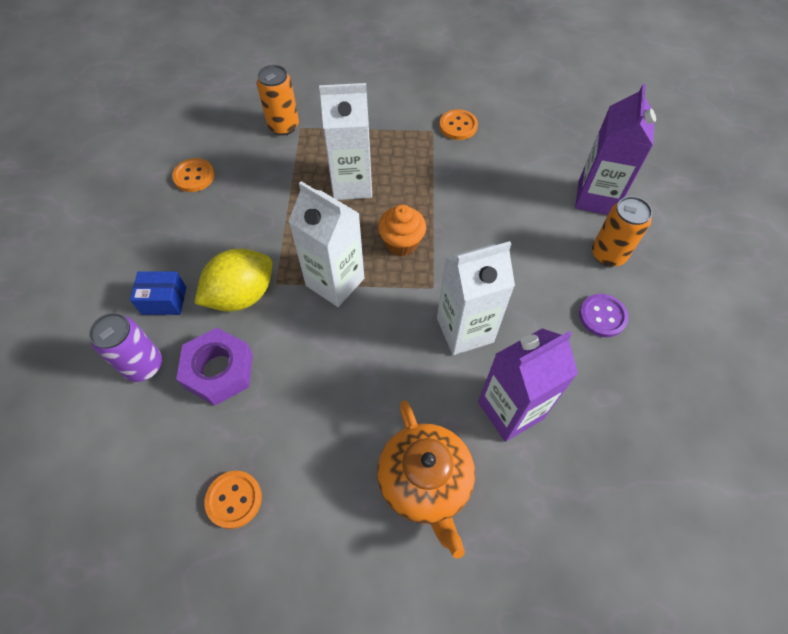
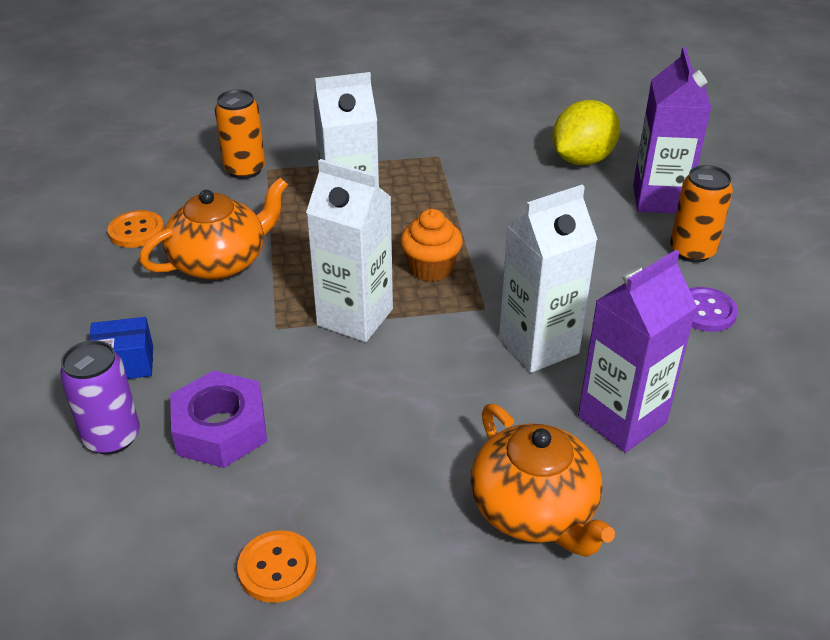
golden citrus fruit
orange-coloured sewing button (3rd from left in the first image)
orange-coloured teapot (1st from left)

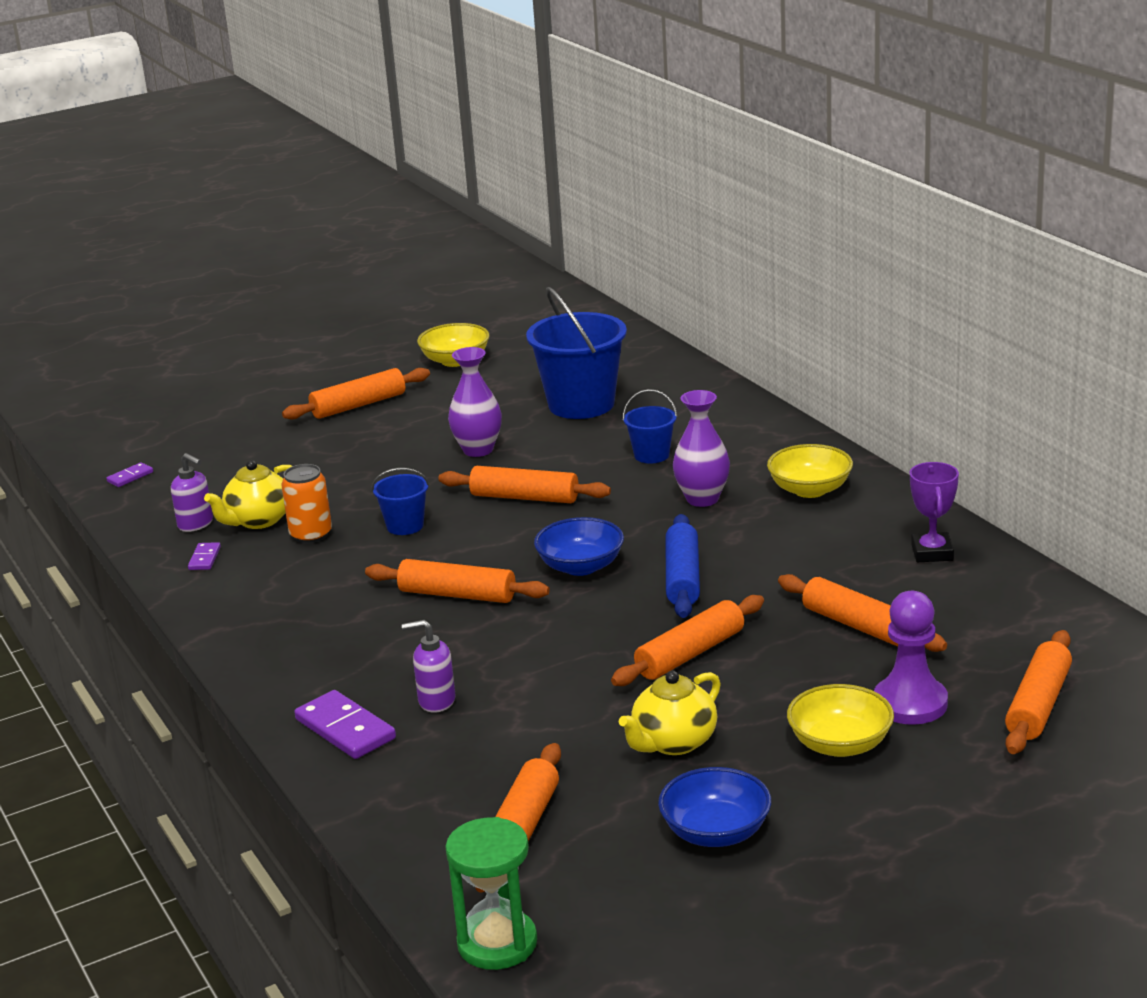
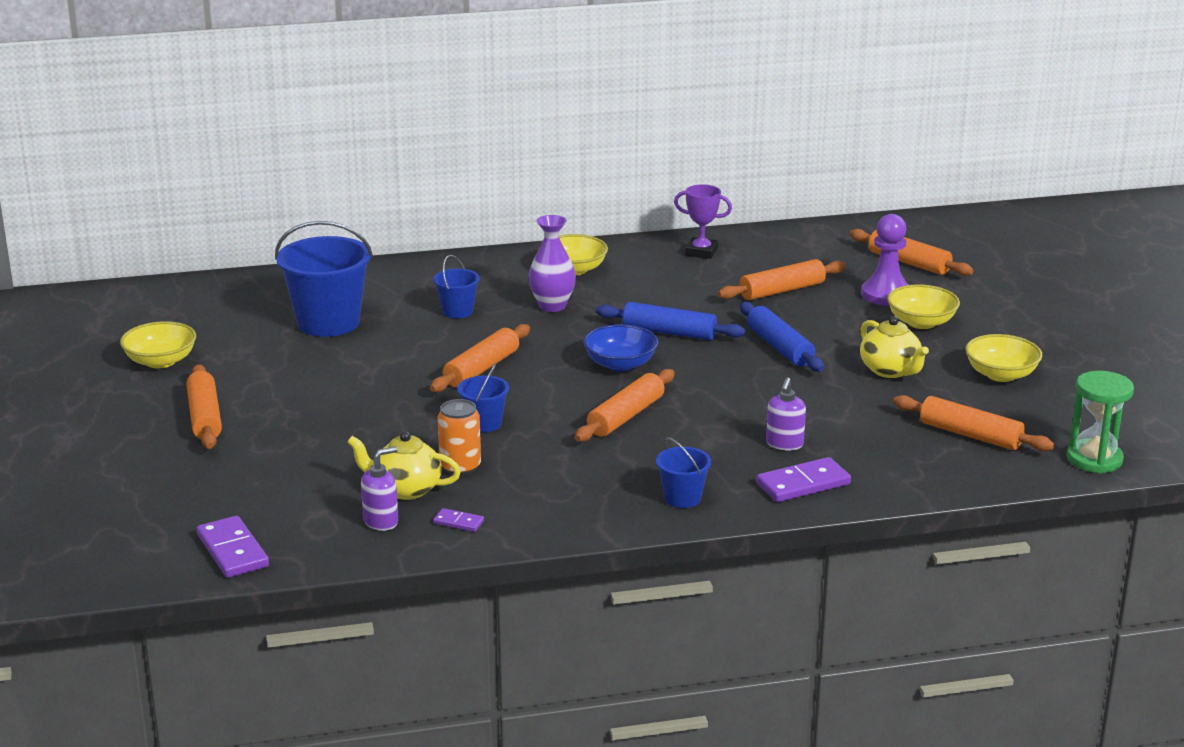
purple domino piece (1st from left)
golden teapot (1st from left)
purple vase (1st from left in the first image)
royal blue rolling pin (2nd from left)
golden serving bowl (4th from left)
royal blue pail (4th from left)

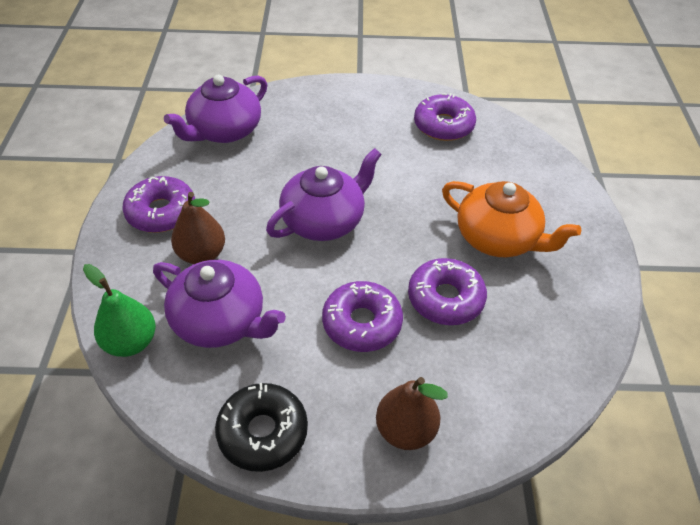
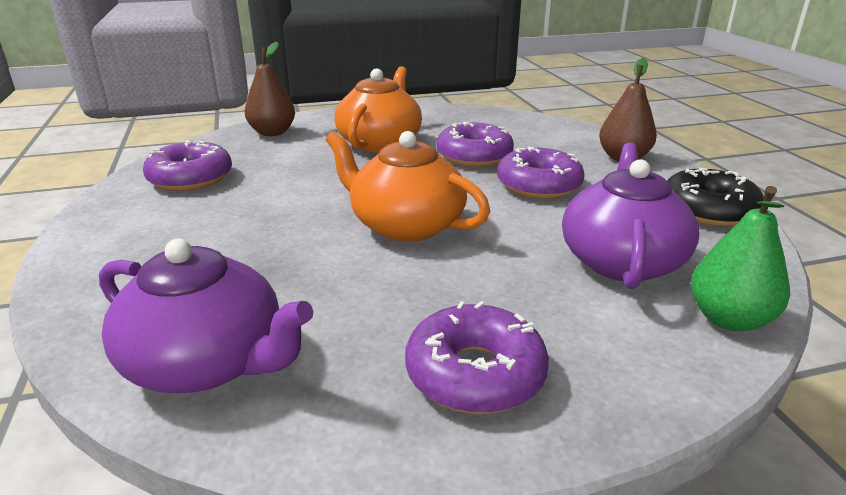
russet pear fruit (1st from left)
orange-coloured teapot (2nd from left)

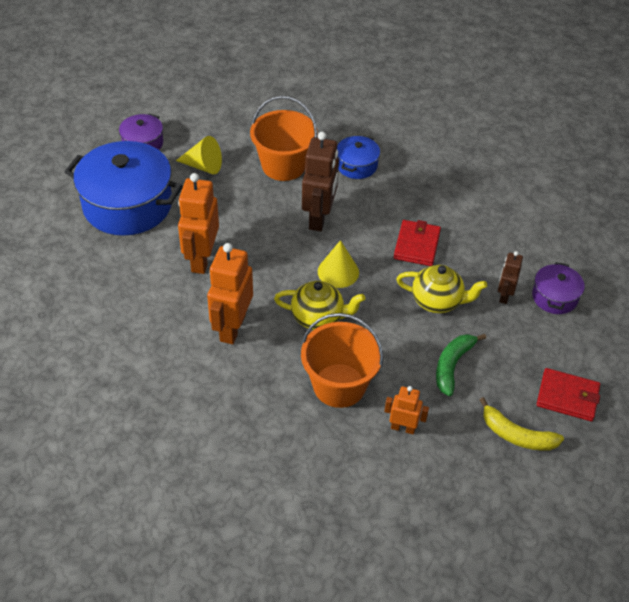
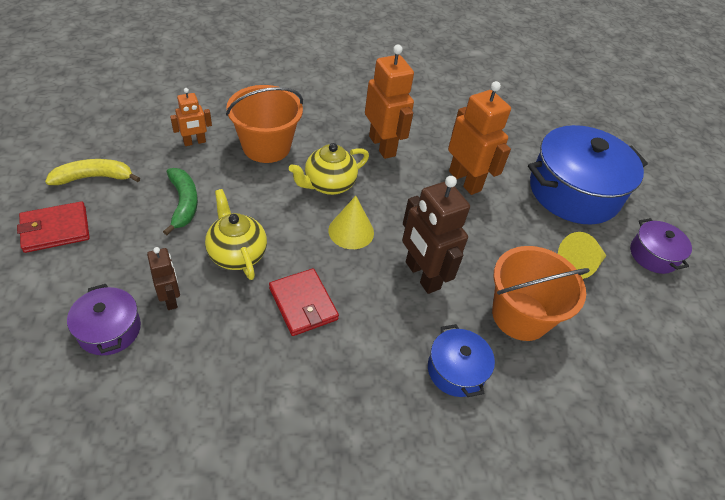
golden teapot (1st from left)

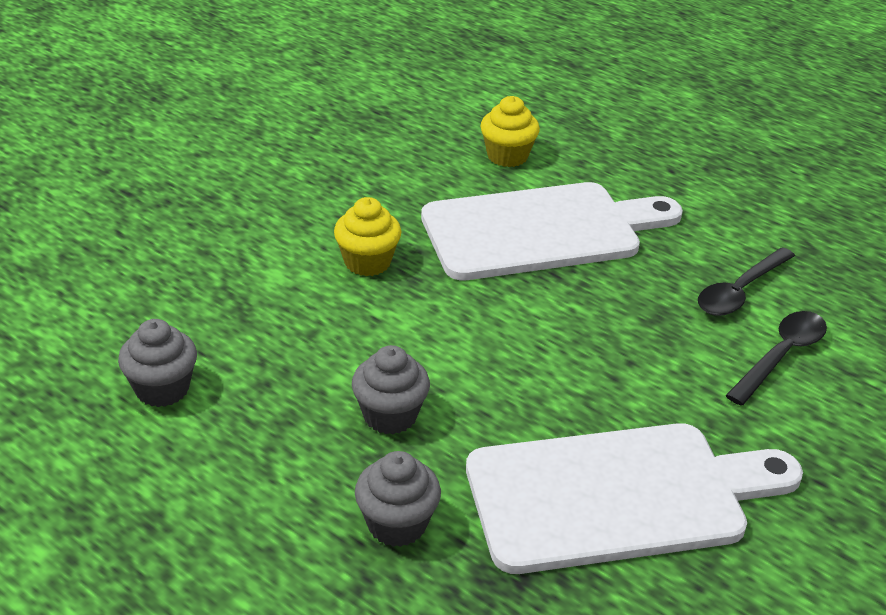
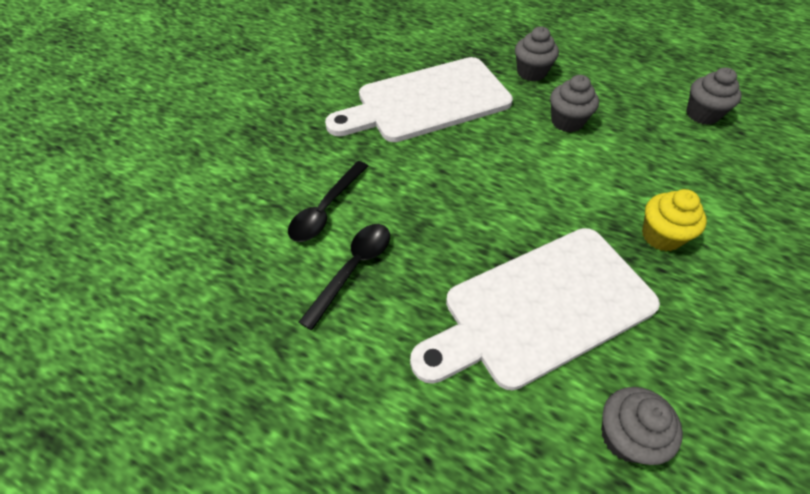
gray cupcake (3rd from left)

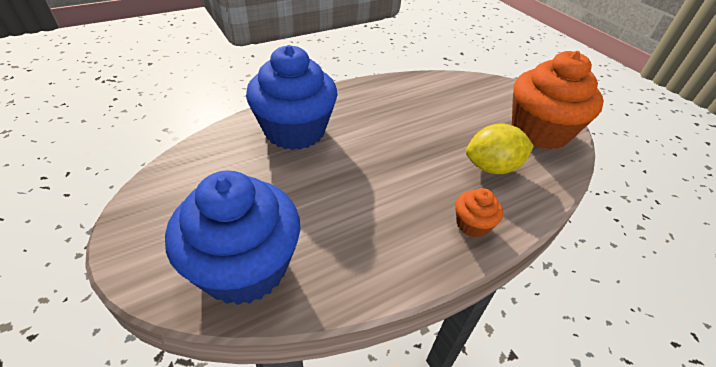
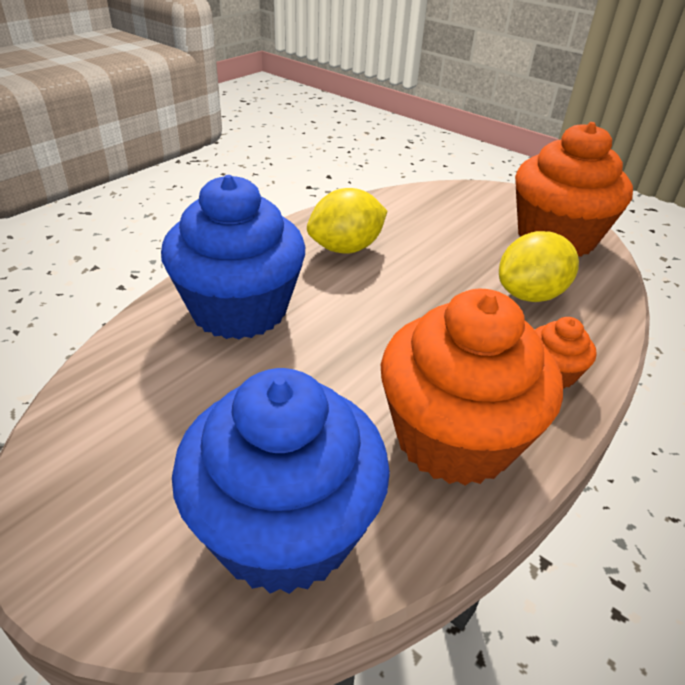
golden citrus fruit (1st from left)
orange-coloured cupcake (1st from left)

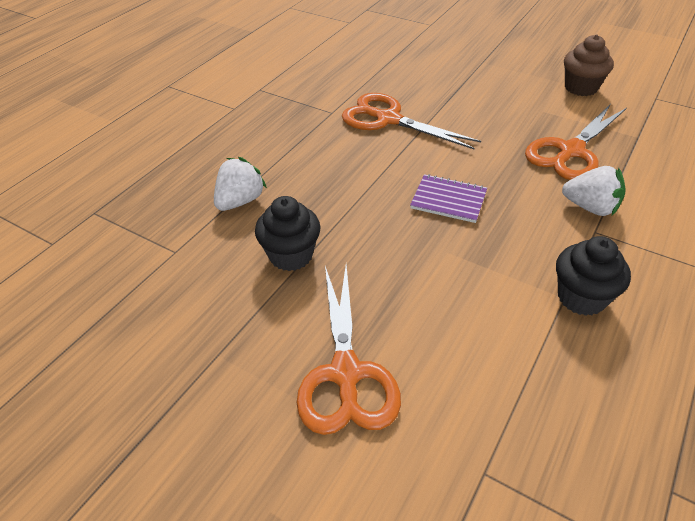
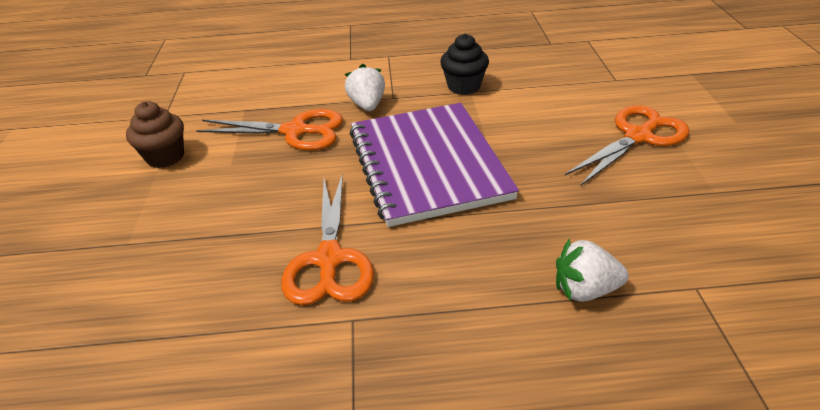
ebony cupcake (1st from left in the first image)
purple exercise book

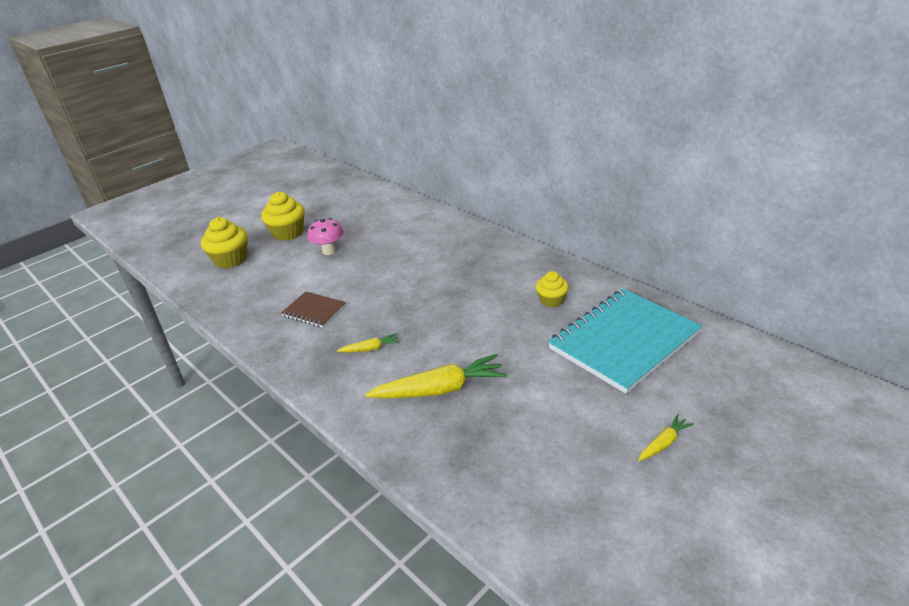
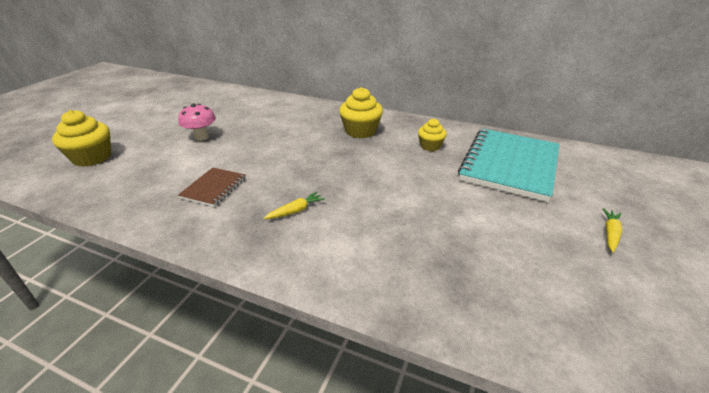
golden cupcake (2nd from left)
russet exercise book
golden carrot (2nd from left in the first image)

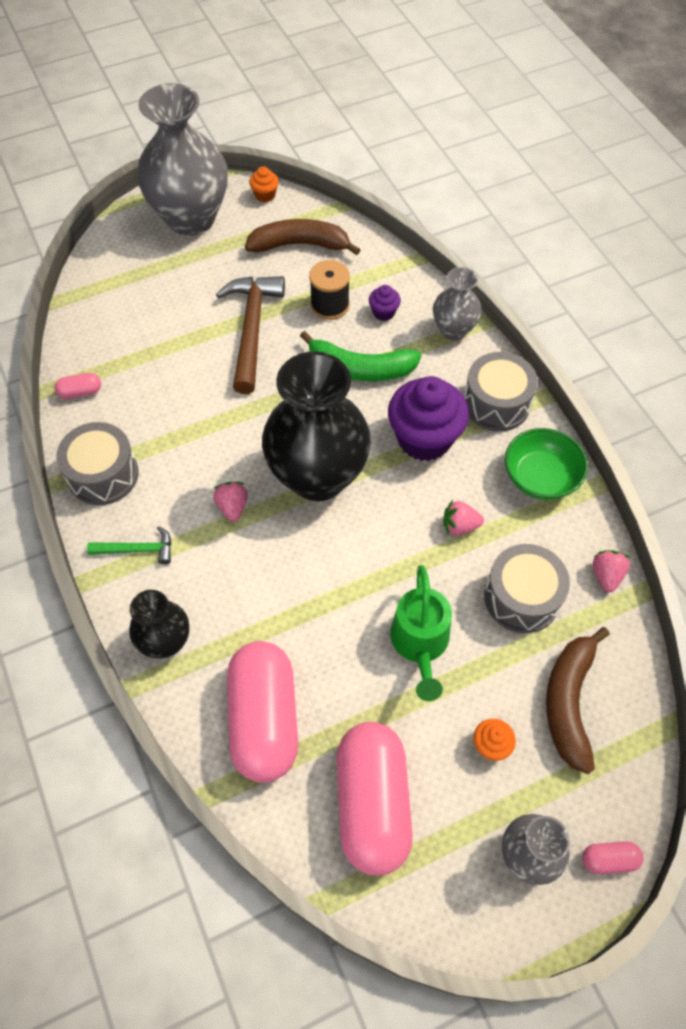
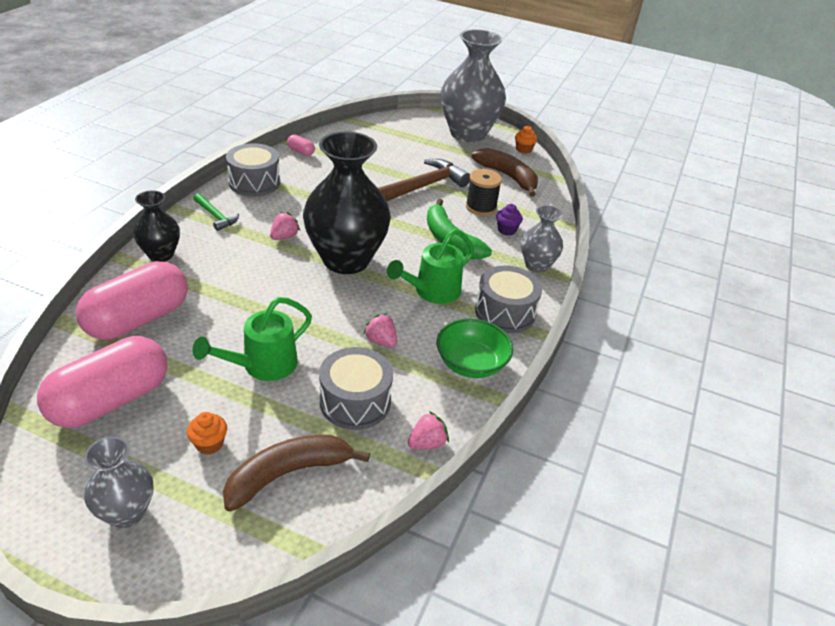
green sprinkling can (2nd from left)
rose-pink pill (4th from left in the first image)

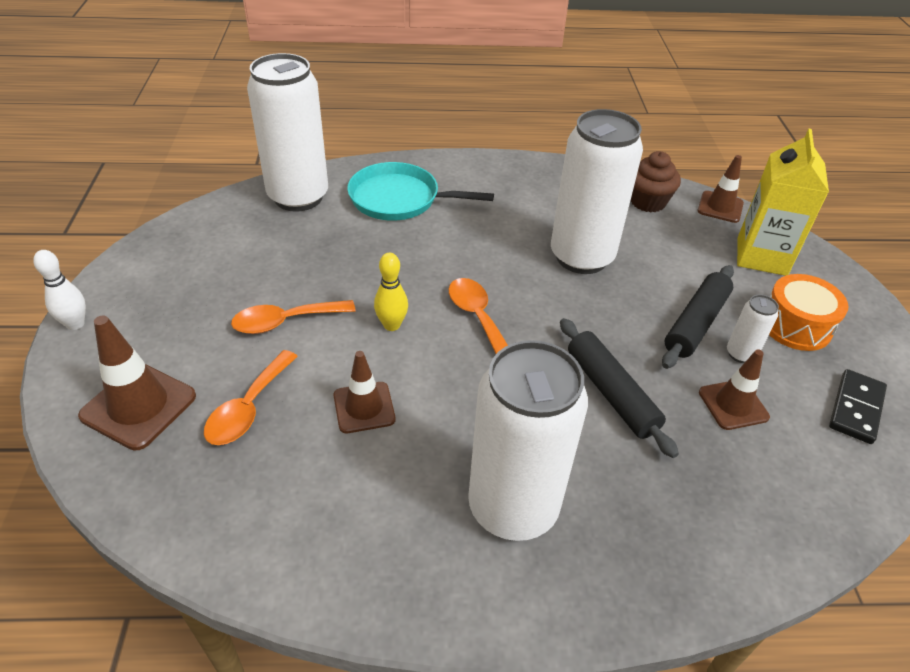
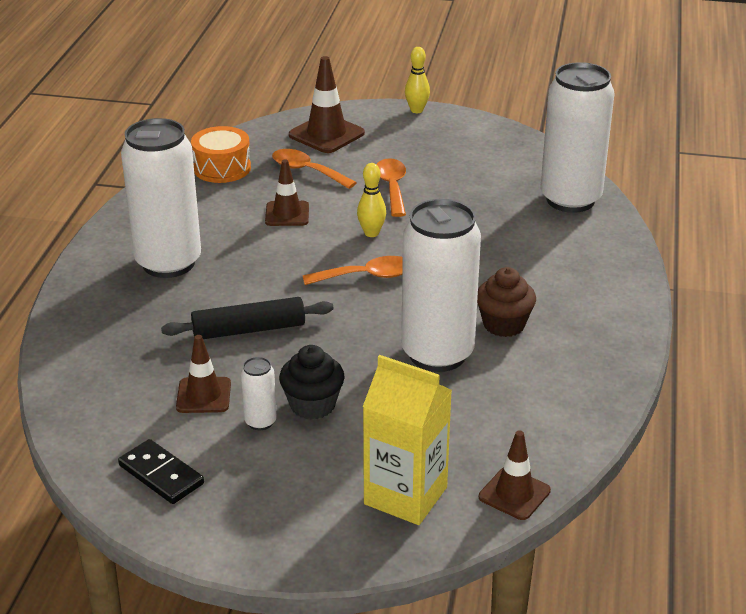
golden skittle (2nd from left)
turquoise pan
russet cupcake
ebony cupcake
orange-coloured toy drum

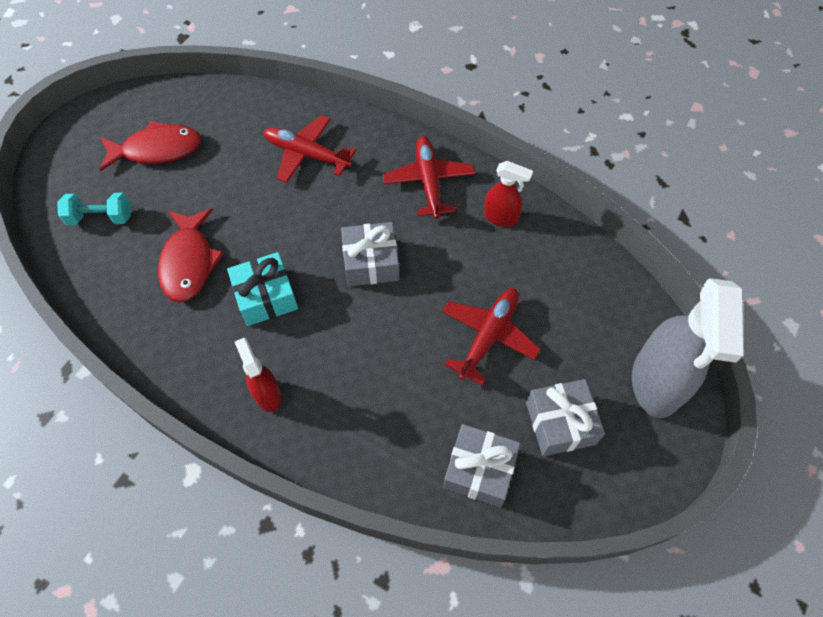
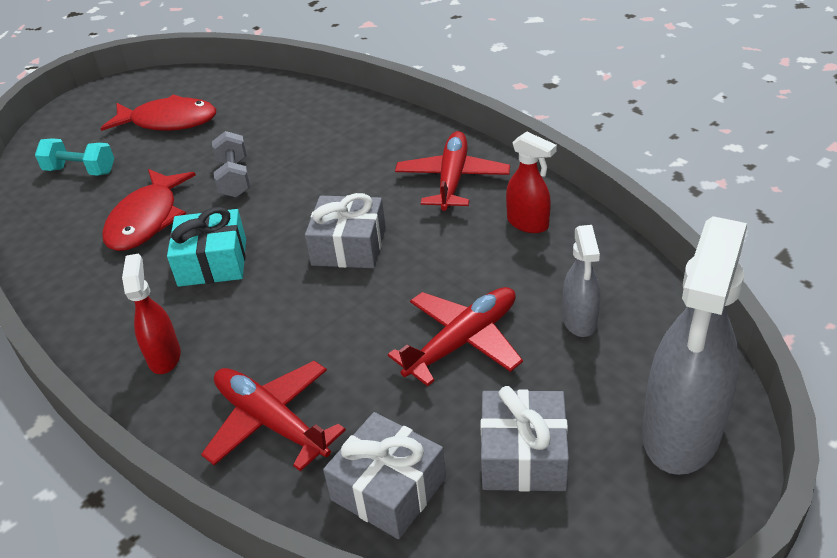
red aeroplane (1st from left)
gray dumbbell
gray sprayer (1st from left)

